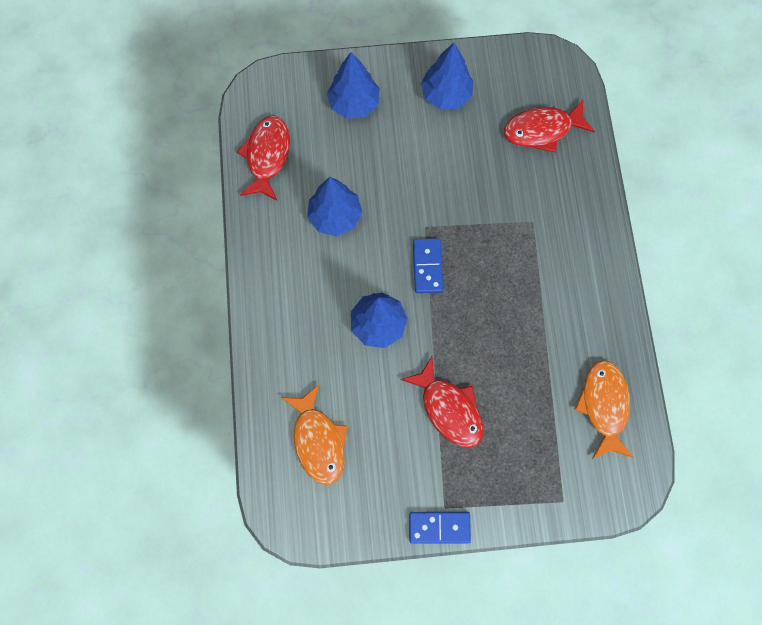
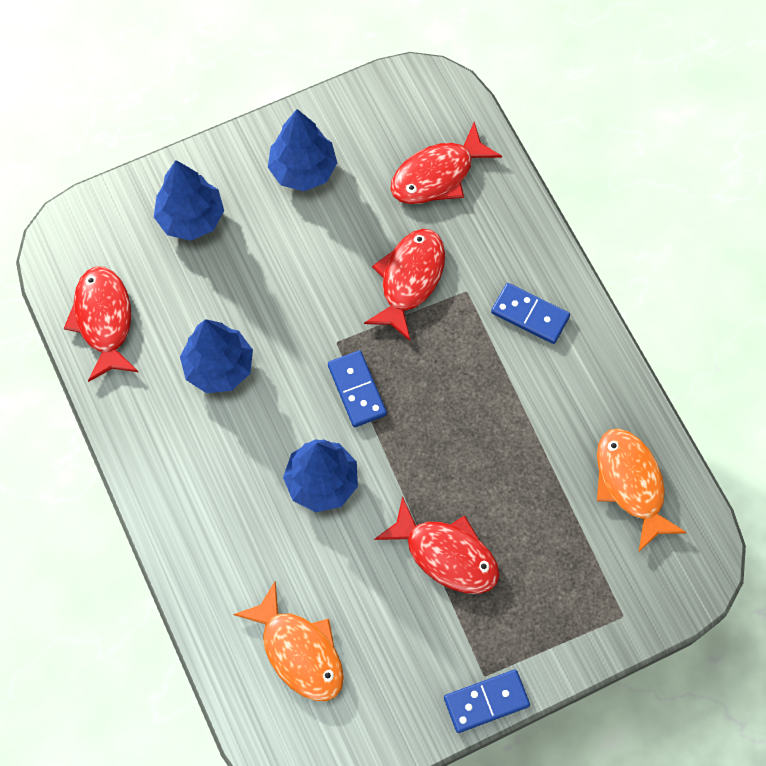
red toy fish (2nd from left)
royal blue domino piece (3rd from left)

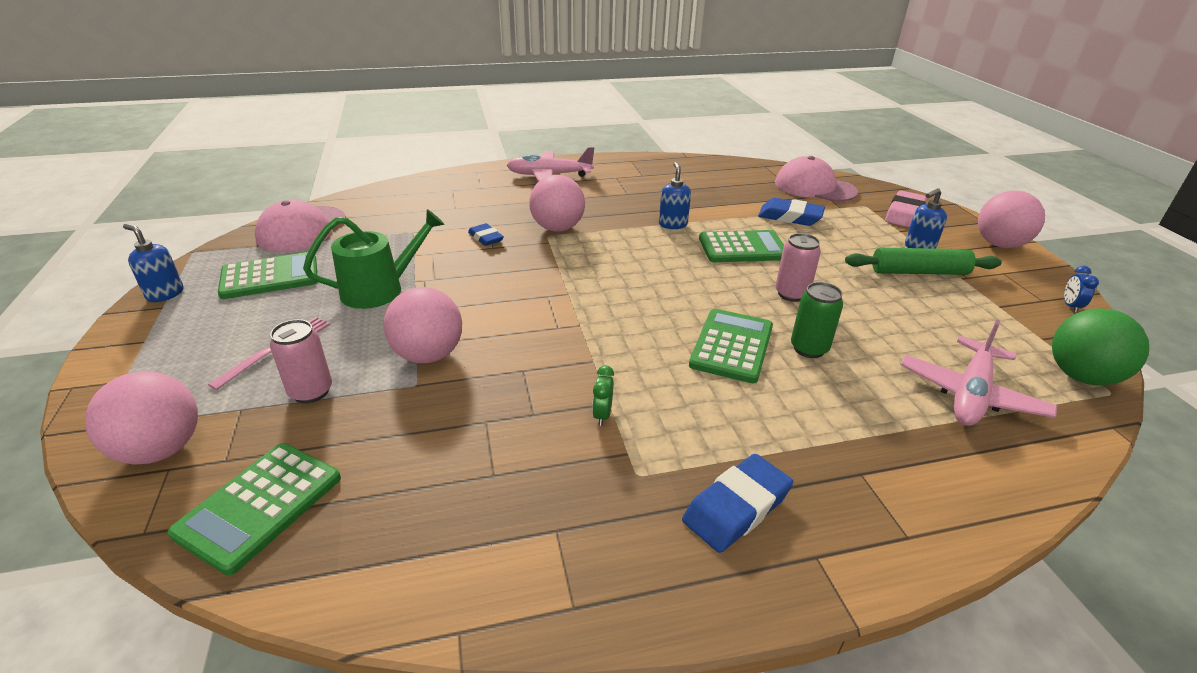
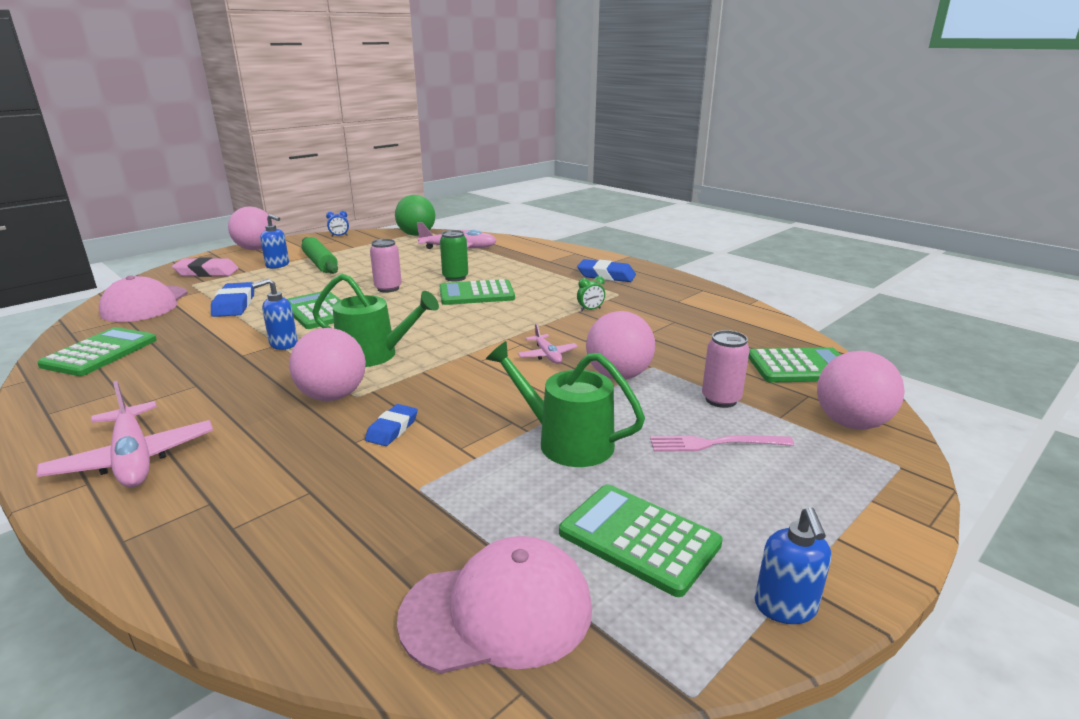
green adding machine (1st from left)
green sprinkling can (1st from left)
rose-pink aeroplane (3rd from left)

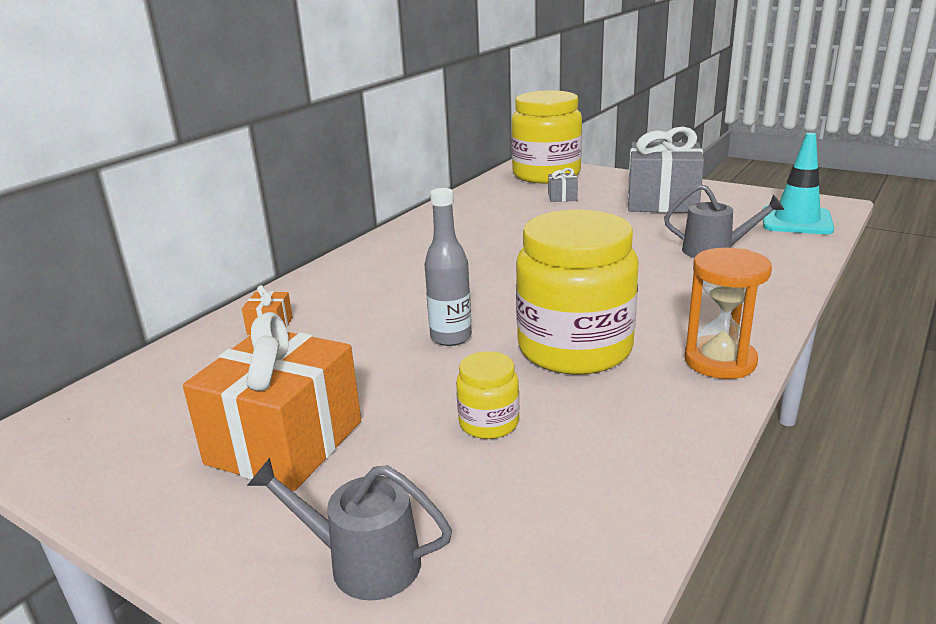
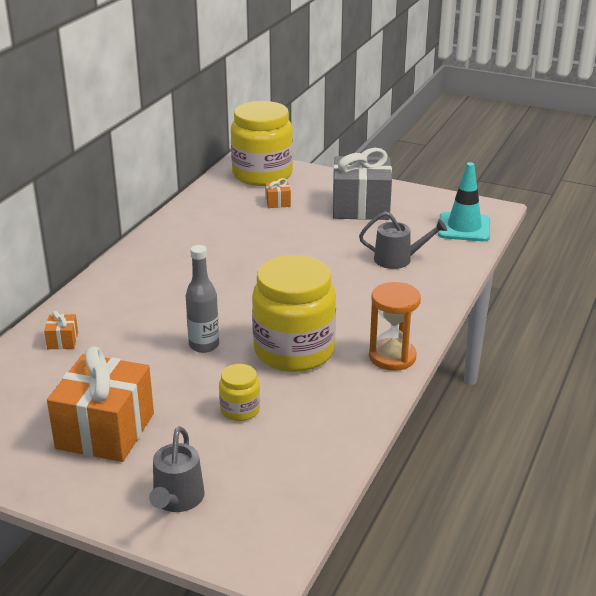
gray sprinkling can (1st from left)
orange-coloured gift (3rd from left)

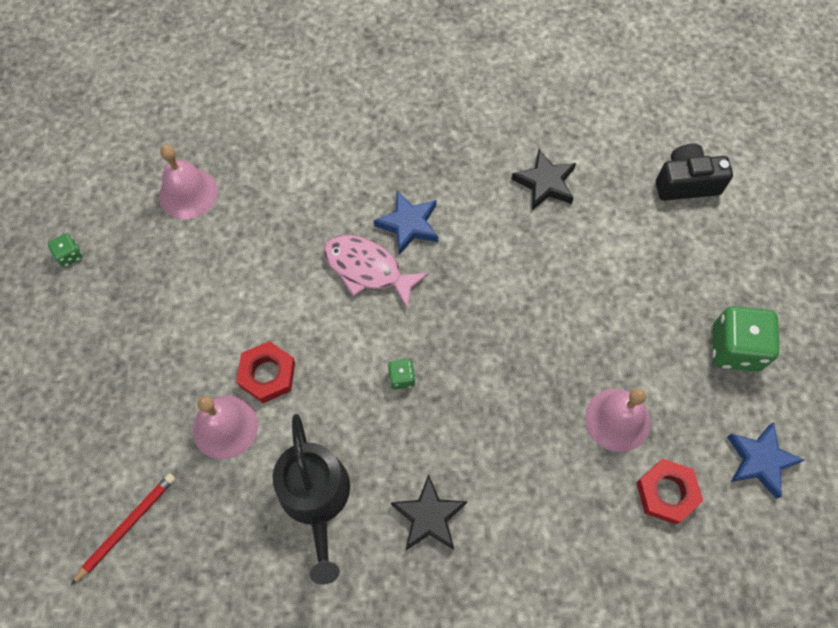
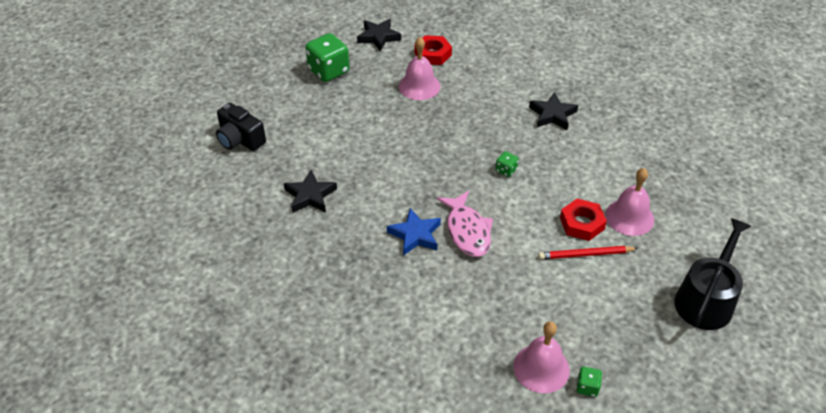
green die (3rd from left)
red wooden pencil
ebony sprinkling can
ebony star shape (2nd from left)

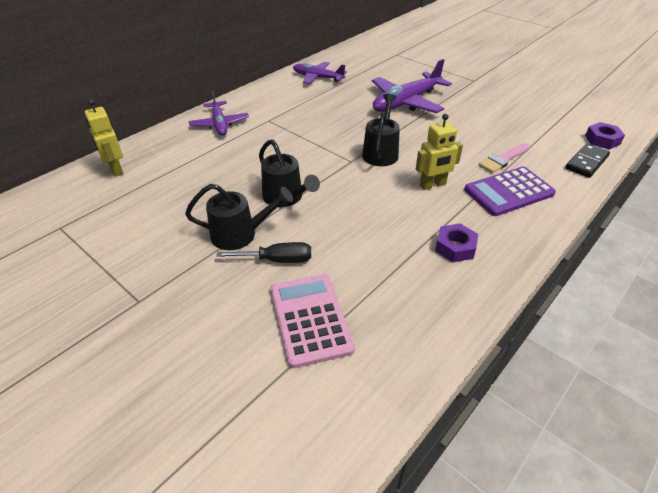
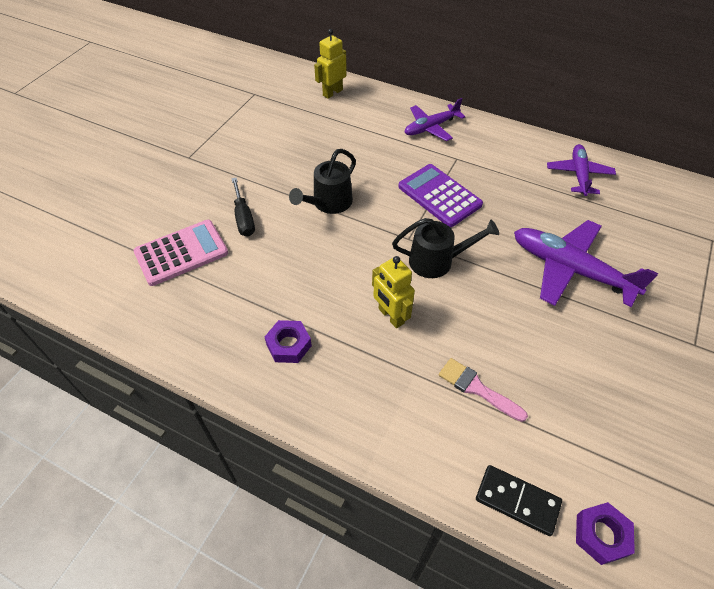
ebony sprinkling can (1st from left in the first image)
purple adding machine

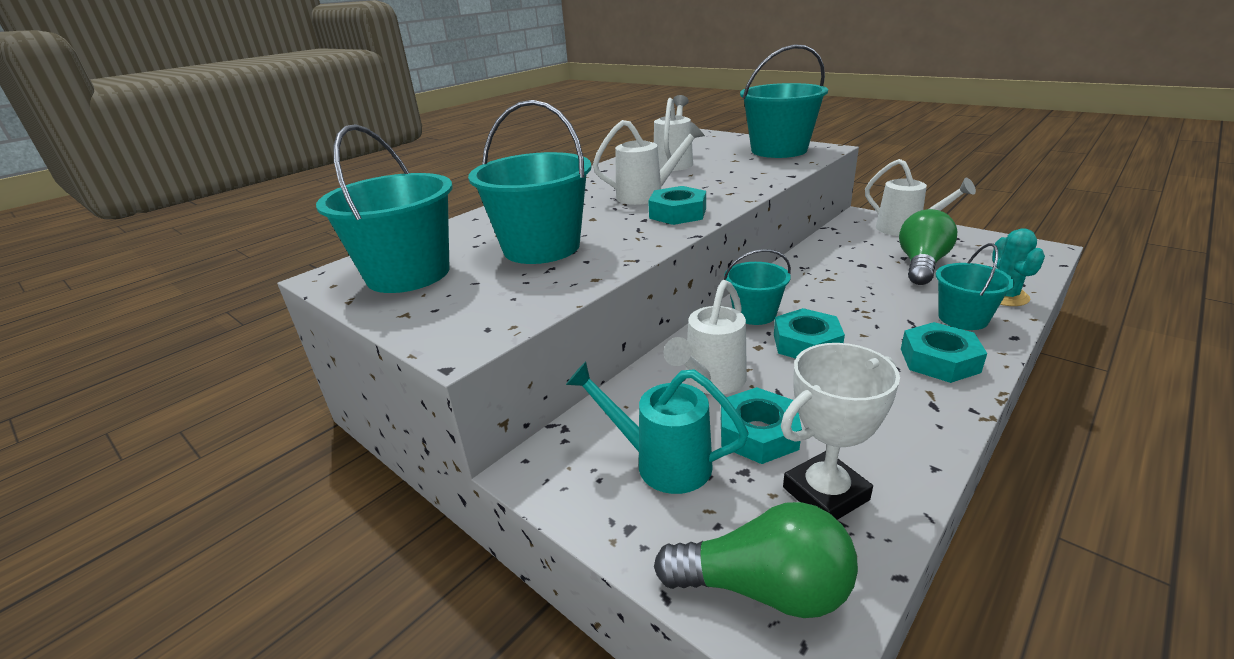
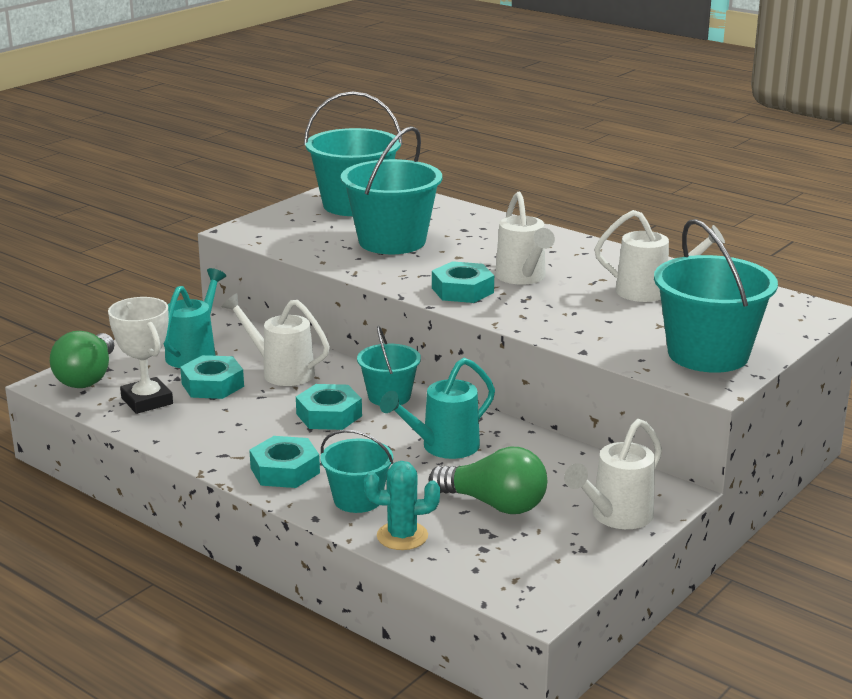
turquoise sprinkling can (2nd from left)

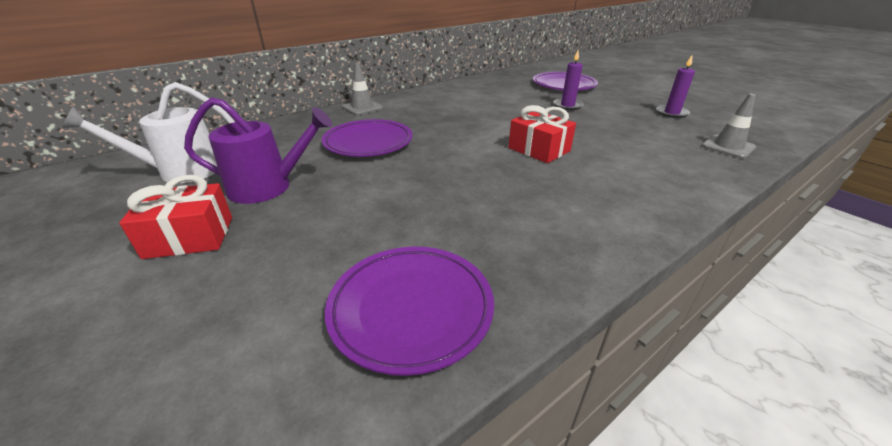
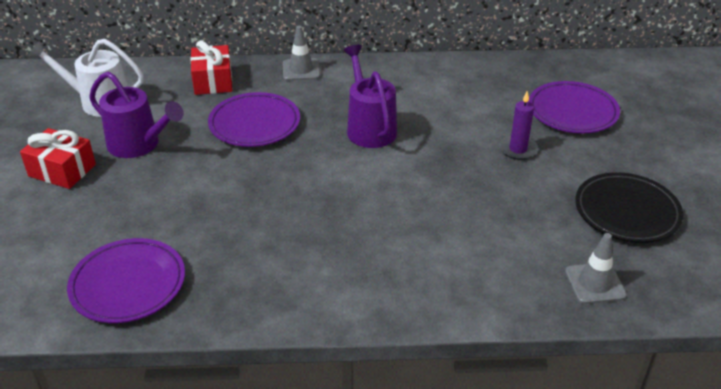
red gift (2nd from left)
ebony plate
purple sprinkling can (2nd from left)

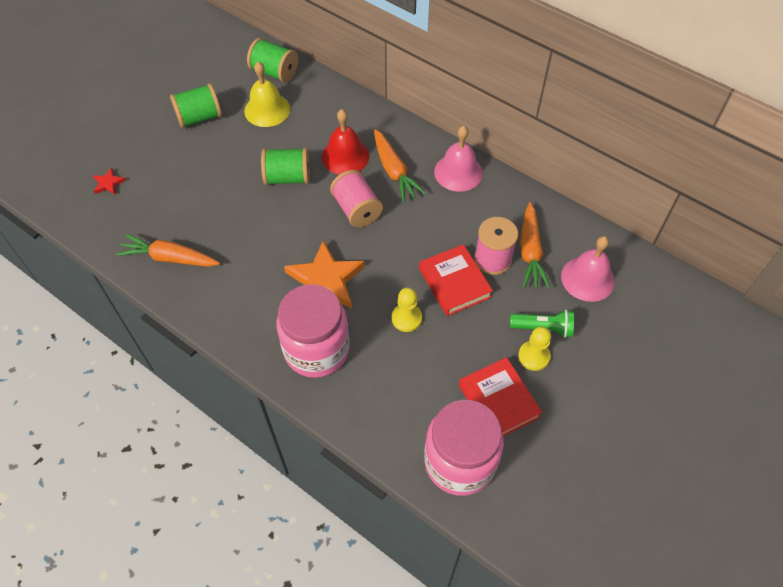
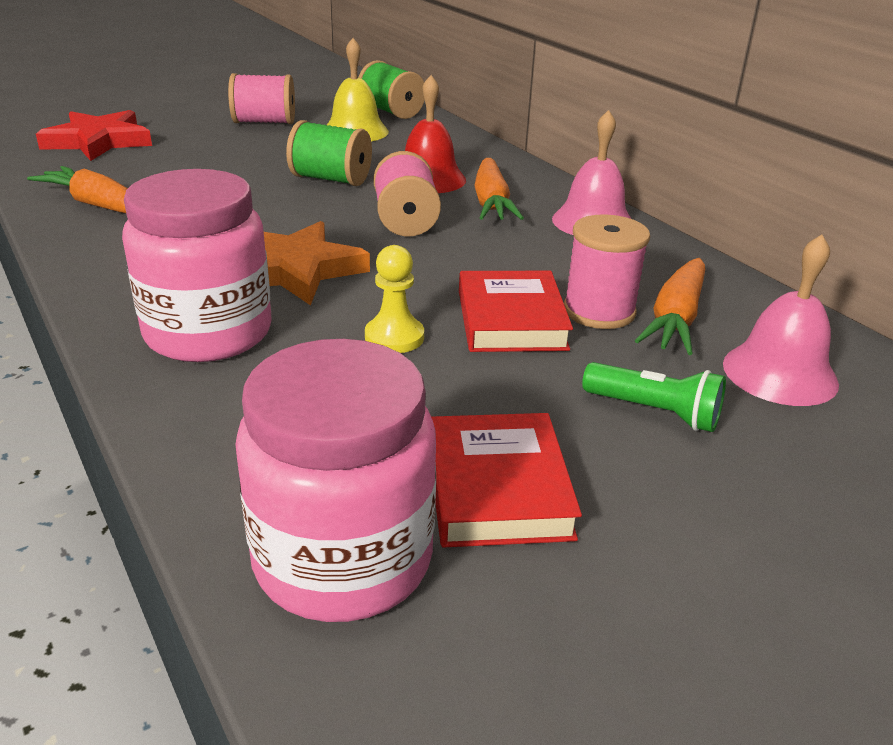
red star shape
rose-pink reel of thread (1st from left)
golden pawn (2nd from left in the first image)

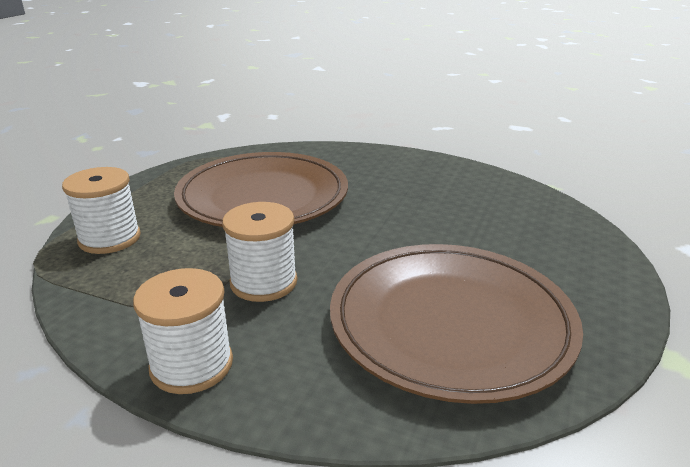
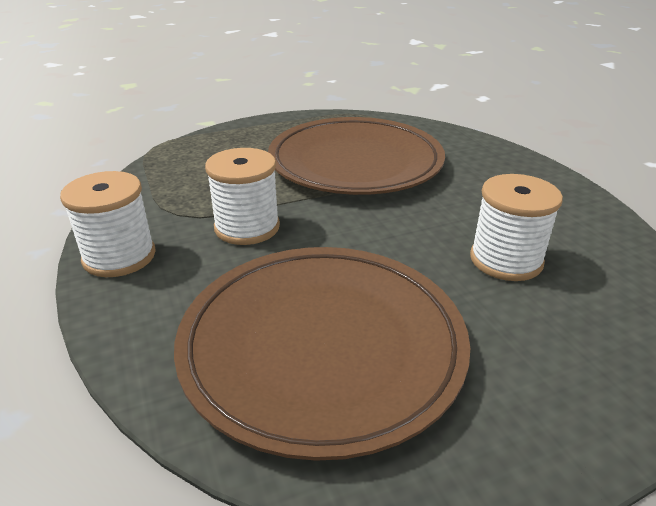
white reel of thread (3rd from left)

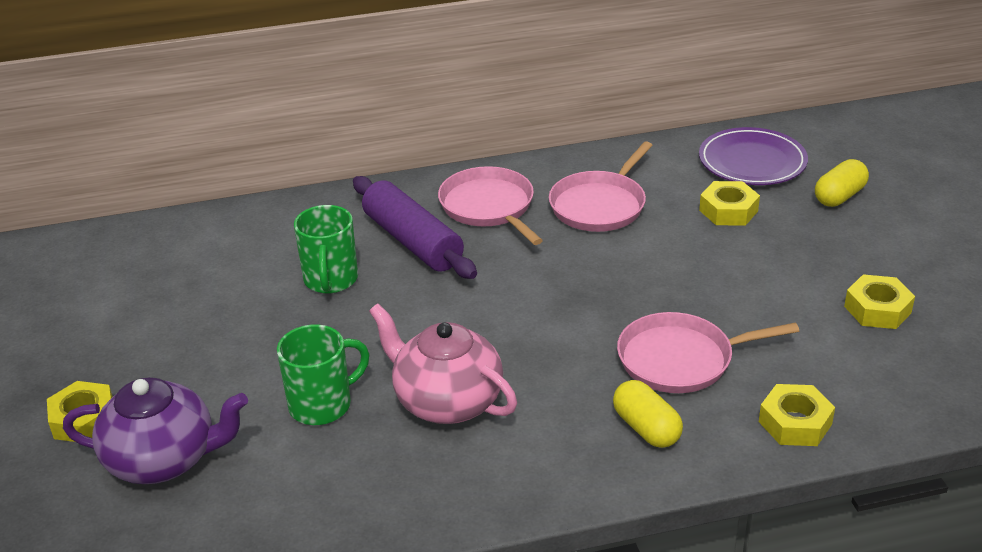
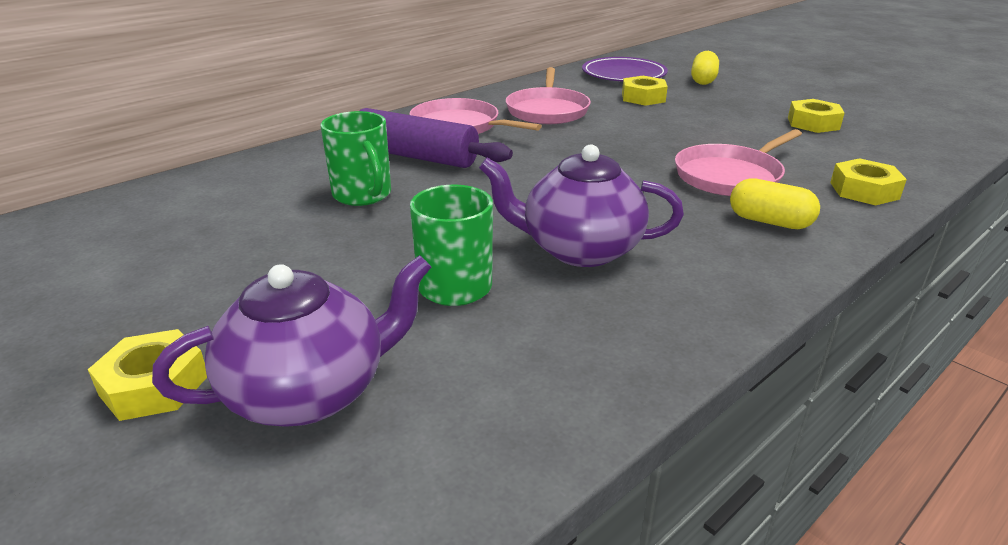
purple teapot (2nd from left)

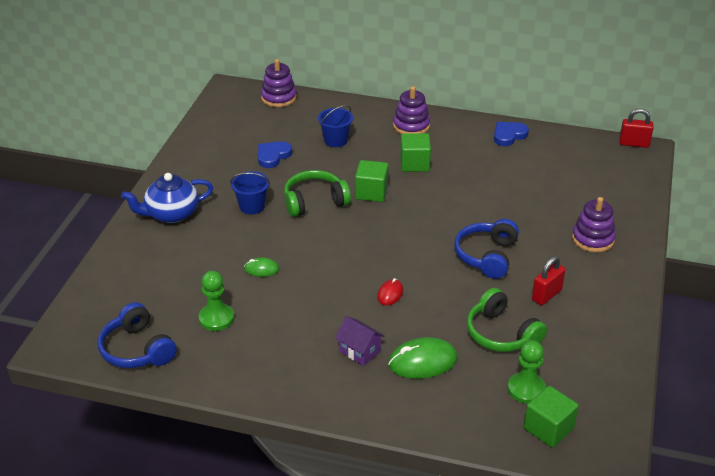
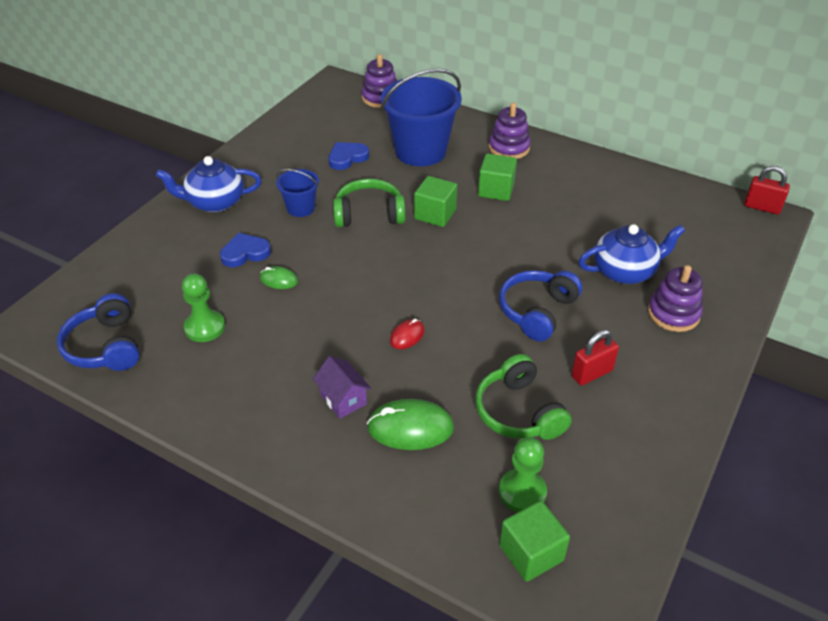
royal blue pail (2nd from left)
royal blue love heart (1st from left)
royal blue teapot (2nd from left)

